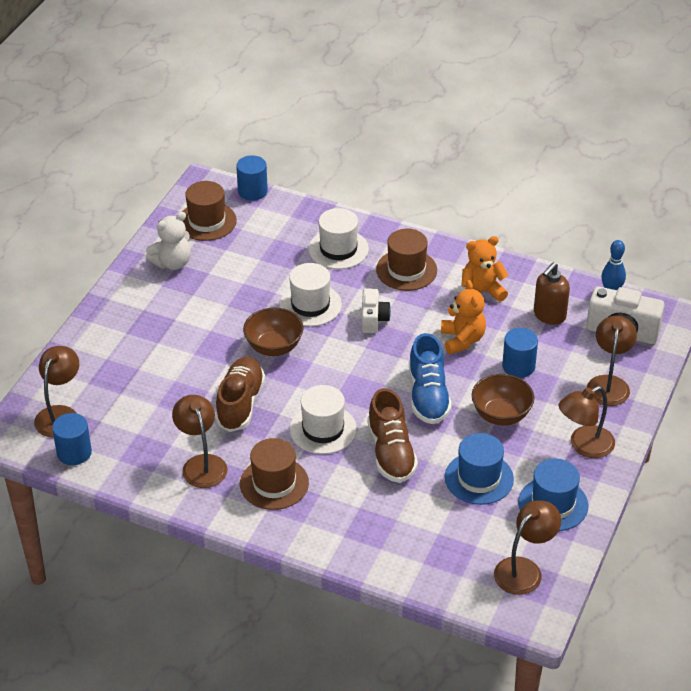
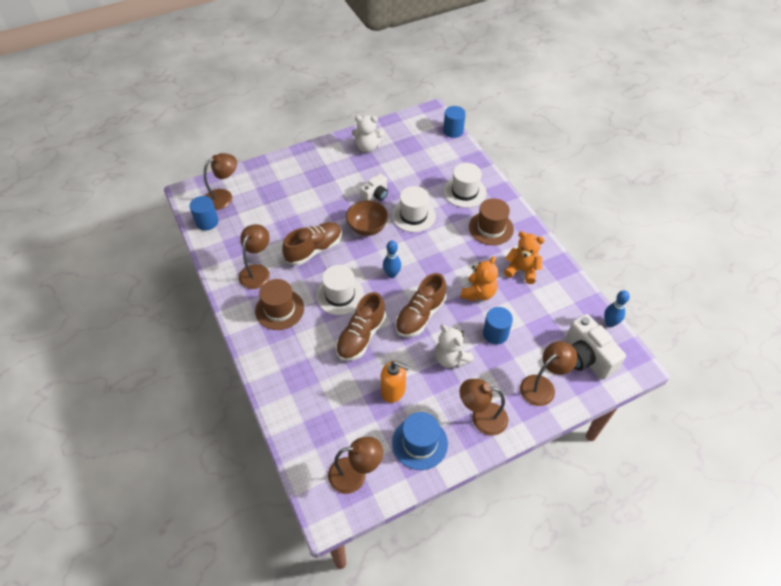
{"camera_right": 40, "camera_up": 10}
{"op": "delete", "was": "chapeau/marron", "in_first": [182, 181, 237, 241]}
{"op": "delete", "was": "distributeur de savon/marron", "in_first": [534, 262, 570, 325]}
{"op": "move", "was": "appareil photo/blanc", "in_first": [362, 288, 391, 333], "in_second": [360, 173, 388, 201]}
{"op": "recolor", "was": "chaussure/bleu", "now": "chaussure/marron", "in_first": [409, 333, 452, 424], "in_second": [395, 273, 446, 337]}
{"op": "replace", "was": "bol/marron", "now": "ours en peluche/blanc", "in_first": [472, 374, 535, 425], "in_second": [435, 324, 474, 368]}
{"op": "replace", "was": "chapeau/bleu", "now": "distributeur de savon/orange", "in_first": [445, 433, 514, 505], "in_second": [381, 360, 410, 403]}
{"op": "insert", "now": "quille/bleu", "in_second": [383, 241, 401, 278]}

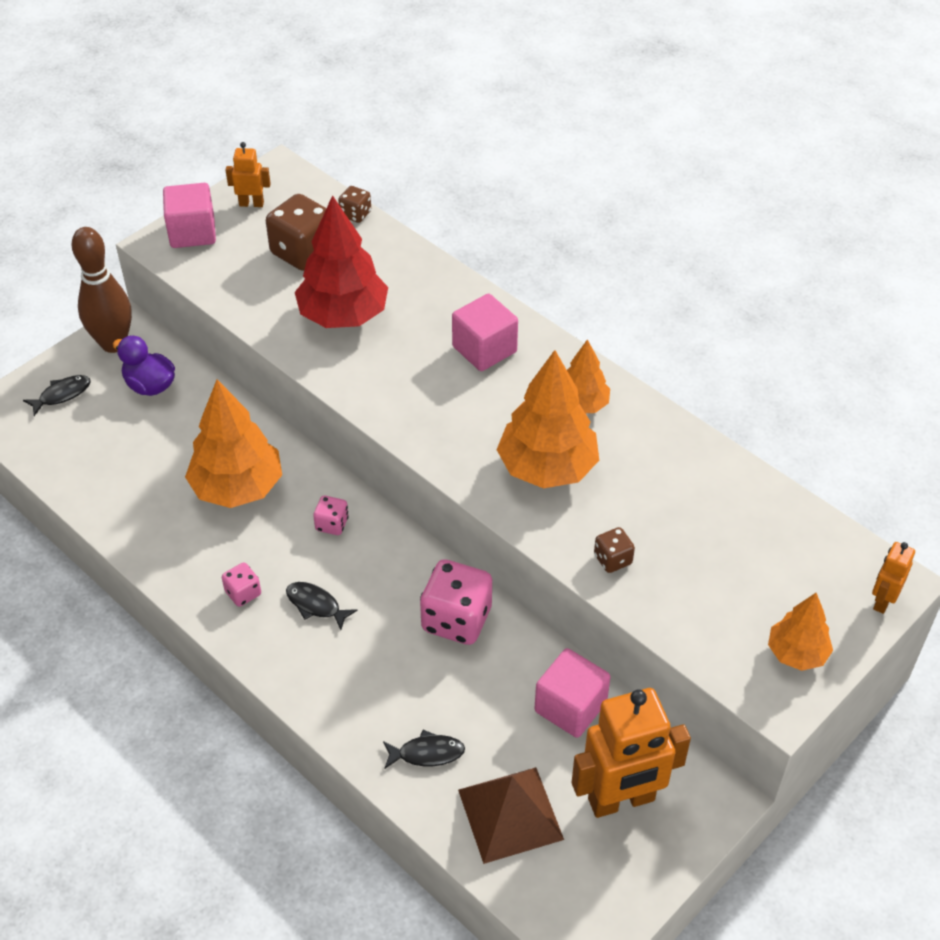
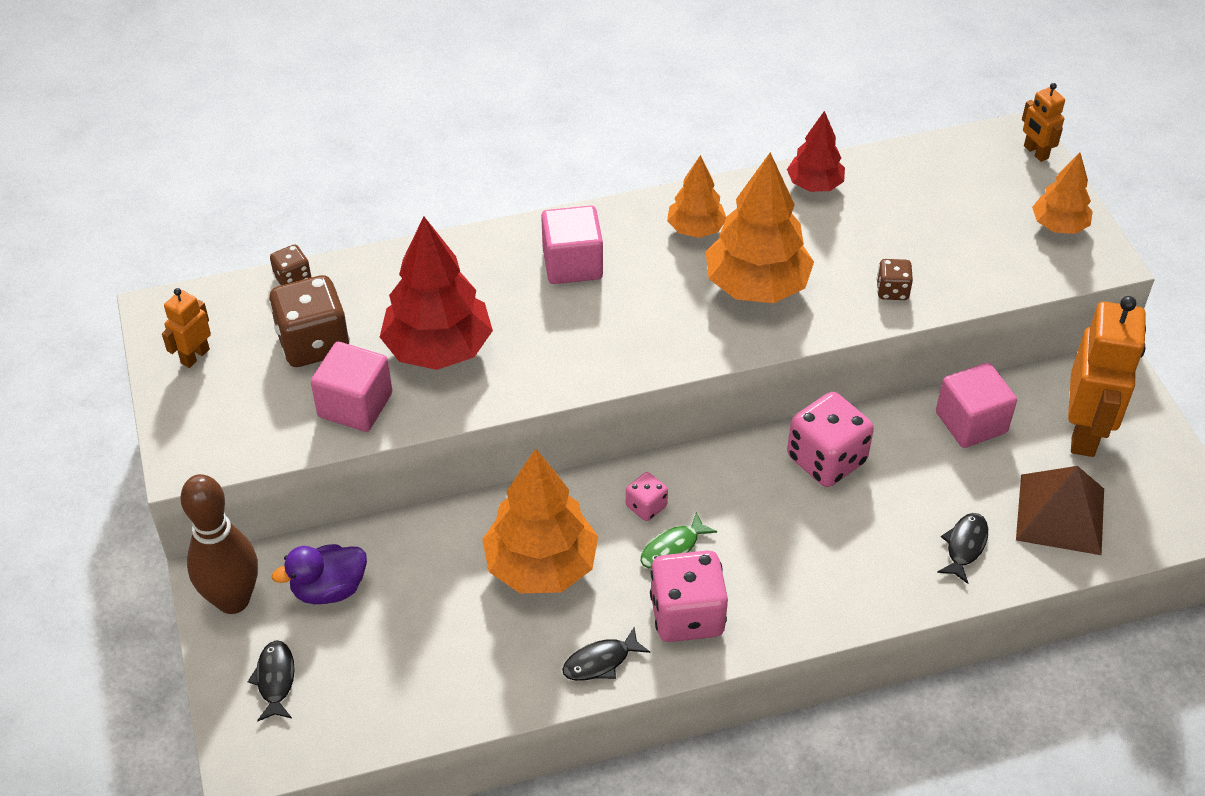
{"camera_right": -60, "camera_up": 0}
{"op": "move", "was": "cube/rose", "in_first": [163, 183, 216, 248], "in_second": [311, 342, 392, 432]}
{"op": "resize", "was": "dé/rose", "in_first": [222, 562, 261, 607], "in_second": [650, 550, 728, 642], "ratio": 1.98}
{"op": "move", "was": "poisson/noir", "in_first": [286, 582, 358, 630], "in_second": [562, 628, 650, 681]}
{"op": "insert", "now": "arbre/rouge", "in_second": [787, 111, 845, 192]}
{"op": "insert", "now": "poisson/vert", "in_second": [641, 512, 717, 569]}

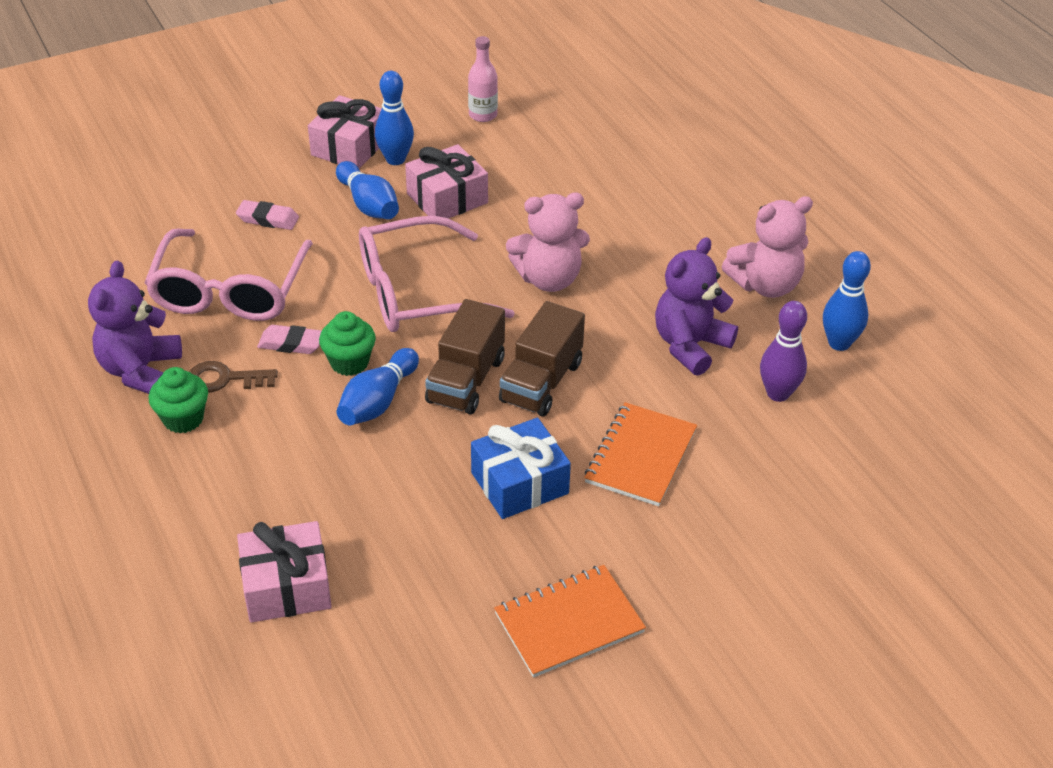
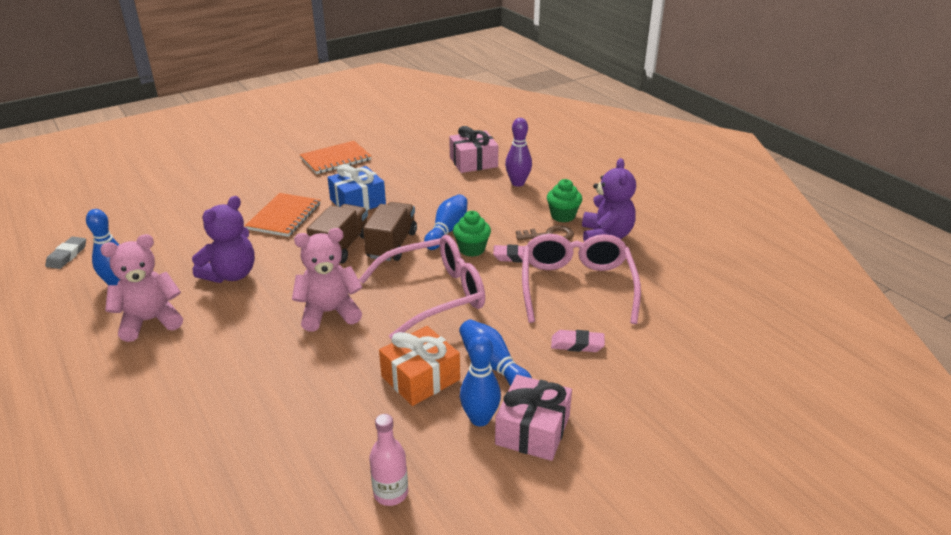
{"camera_right": 175, "camera_up": -10}
{"op": "recolor", "was": "cadeau/rose", "now": "cadeau/orange", "in_first": [405, 144, 488, 218], "in_second": [379, 326, 460, 406]}
{"op": "move", "was": "quille/violet", "in_first": [760, 301, 807, 402], "in_second": [505, 118, 532, 187]}
{"op": "insert", "now": "gomme/gris", "in_second": [45, 237, 86, 269]}

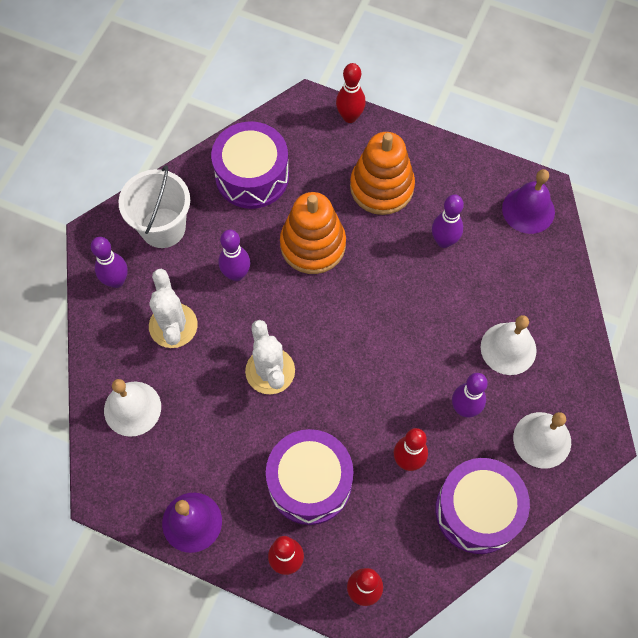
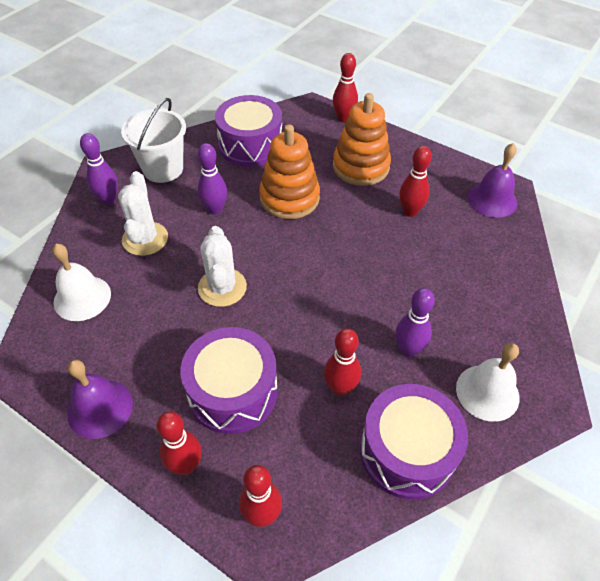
{"camera_right": 10, "camera_up": -15}
{"op": "recolor", "was": "quille/violet", "now": "quille/rouge", "in_first": [432, 194, 464, 248], "in_second": [399, 146, 432, 217]}
{"op": "delete", "was": "cloche/blanc", "in_first": [481, 315, 537, 375]}

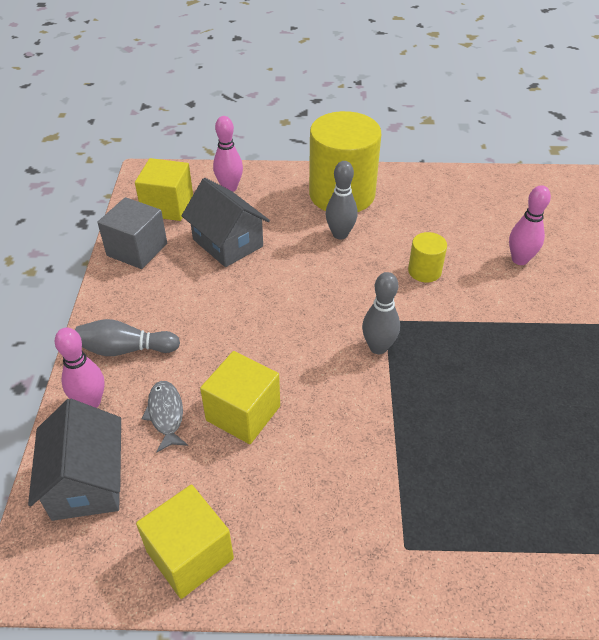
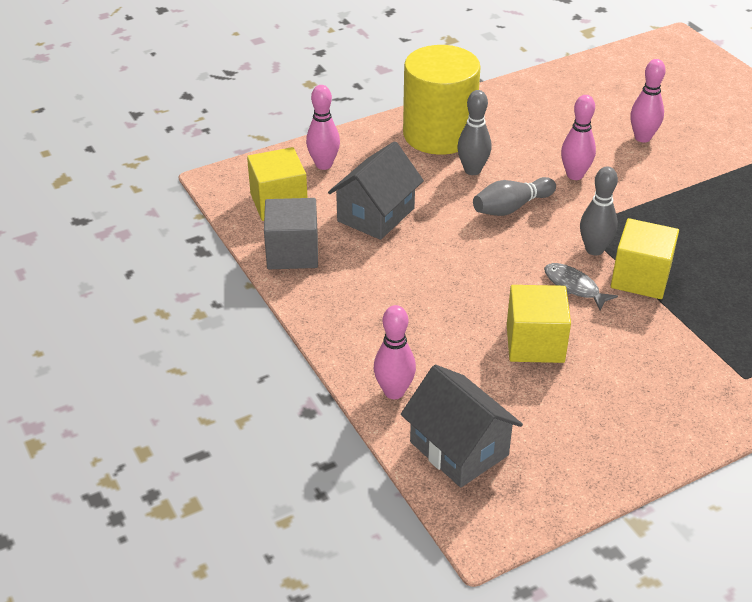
{"camera_right": -30, "camera_up": -5}
{"op": "rotate", "was": "maison/gris", "in_first": [182, 178, 270, 267], "in_second": [328, 141, 424, 240], "clockwise": -75}
{"op": "replace", "was": "cylindre/jaune", "now": "quille/rose", "in_first": [408, 232, 447, 283], "in_second": [561, 95, 596, 180]}
{"op": "move", "was": "quille/gris", "in_first": [75, 319, 180, 356], "in_second": [473, 177, 556, 216]}
{"op": "move", "was": "poisson/gris", "in_first": [141, 381, 188, 453], "in_second": [544, 263, 618, 311]}
{"op": "move", "was": "cube/jaune", "in_first": [136, 485, 234, 599], "in_second": [611, 218, 679, 299]}

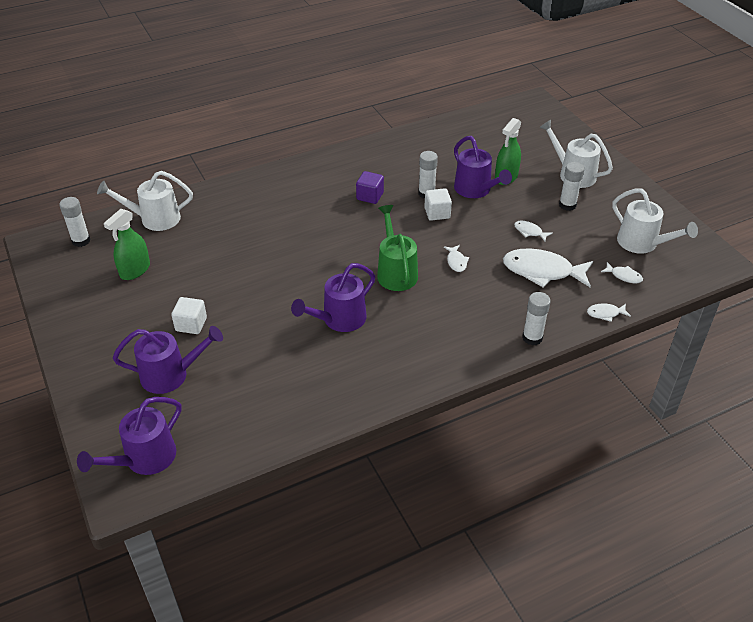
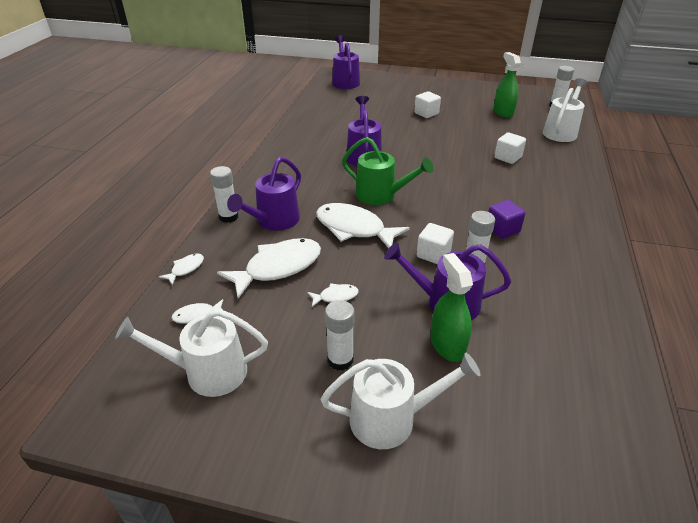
{"camera_right": 130, "camera_up": -5}
{"op": "resize", "was": "poisson/blanc", "in_first": [444, 245, 469, 272], "in_second": [316, 203, 410, 248], "ratio": 2.19}
{"op": "move", "was": "arrosoir/violet", "in_first": [113, 326, 223, 394], "in_second": [227, 157, 301, 231]}
{"op": "insert", "now": "cube/blanc", "in_second": [494, 132, 526, 164]}

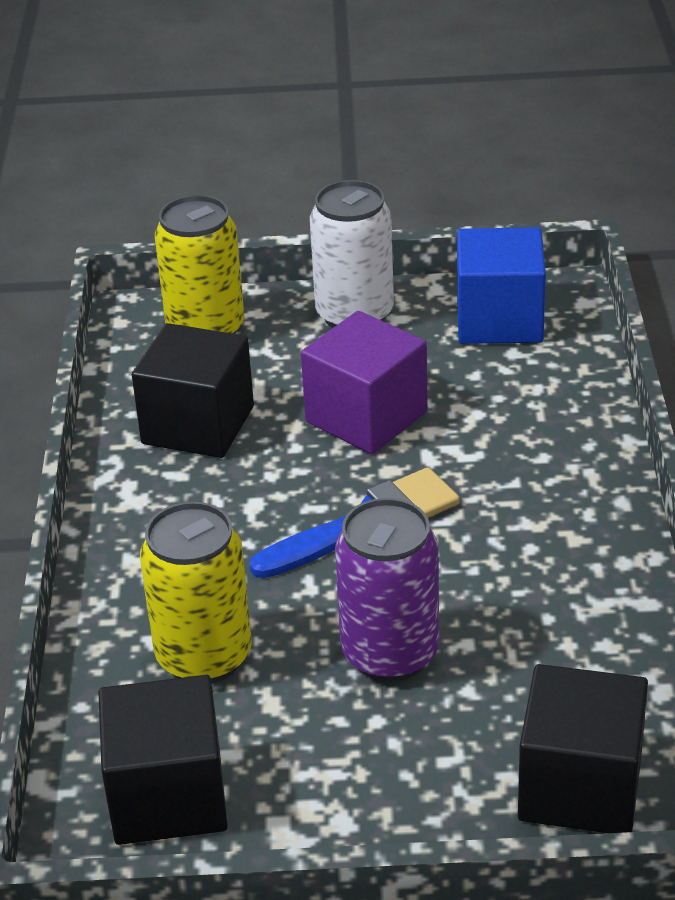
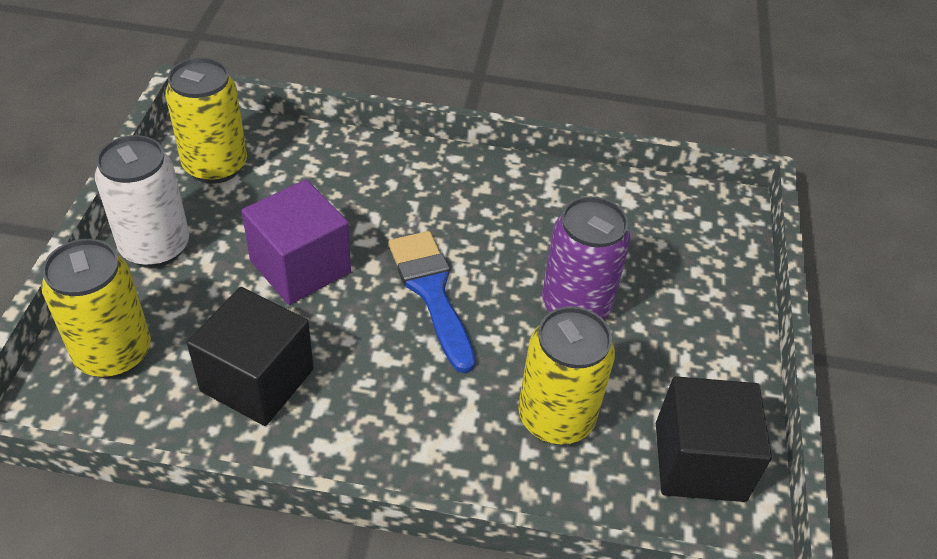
{"camera_right": -85, "camera_up": 10}
{"op": "replace", "was": "cube/bleu", "now": "canette/jaune", "in_first": [457, 227, 546, 344], "in_second": [165, 57, 247, 184]}
{"op": "delete", "was": "cube/noir", "in_first": [518, 664, 648, 833]}

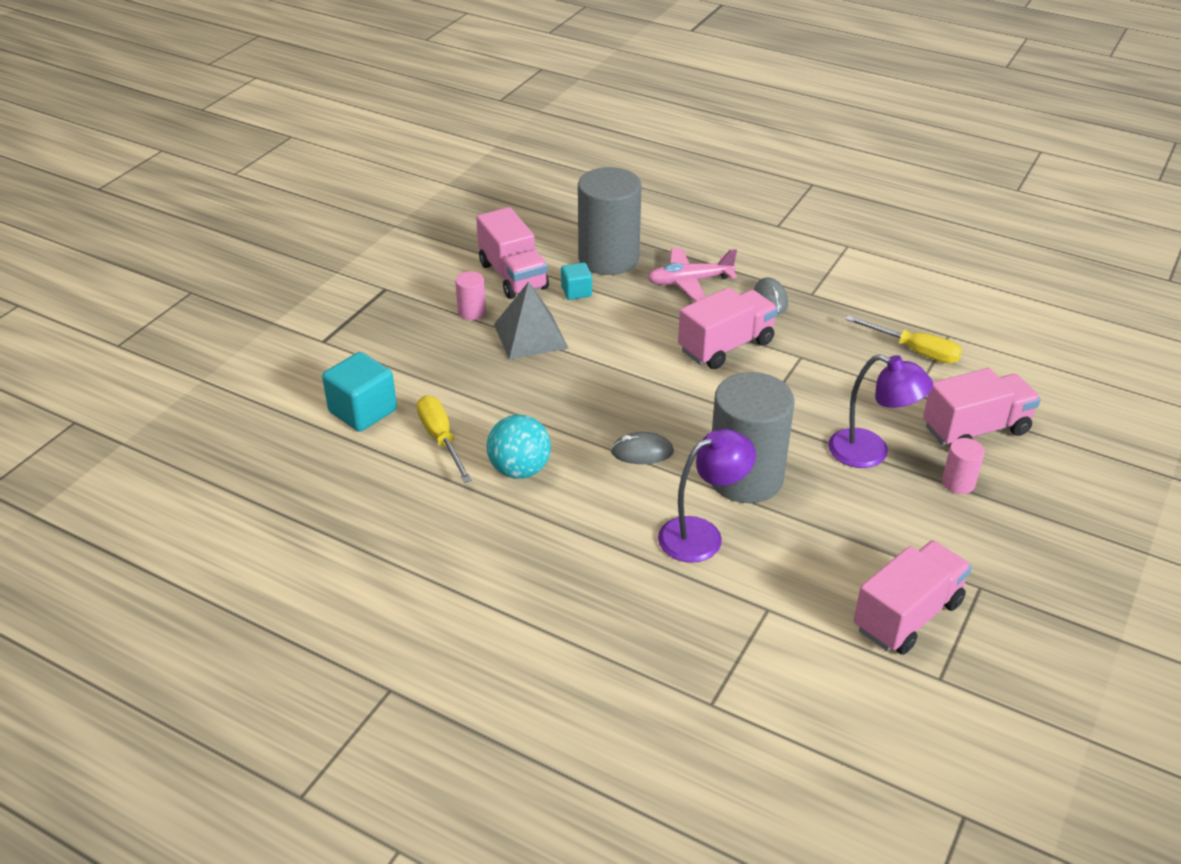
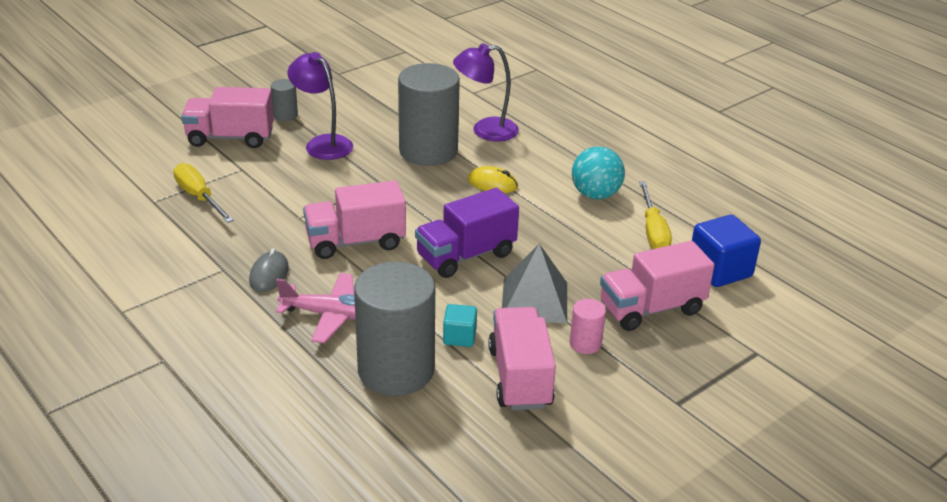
{"camera_right": -160, "camera_up": -5}
{"op": "recolor", "was": "cube/turquoise", "now": "cube/bleu", "in_first": [322, 352, 397, 432], "in_second": [692, 215, 761, 287]}
{"op": "recolor", "was": "souris/gris", "now": "souris/jaune", "in_first": [611, 432, 674, 464], "in_second": [468, 166, 518, 193]}
{"op": "recolor", "was": "cylindre/rose", "now": "cylindre/gris", "in_first": [942, 438, 985, 494], "in_second": [271, 79, 298, 121]}
{"op": "move", "was": "camion/rose", "in_first": [854, 541, 972, 655], "in_second": [600, 241, 714, 331]}
{"op": "insert", "now": "camion/violet", "in_second": [415, 188, 519, 278]}

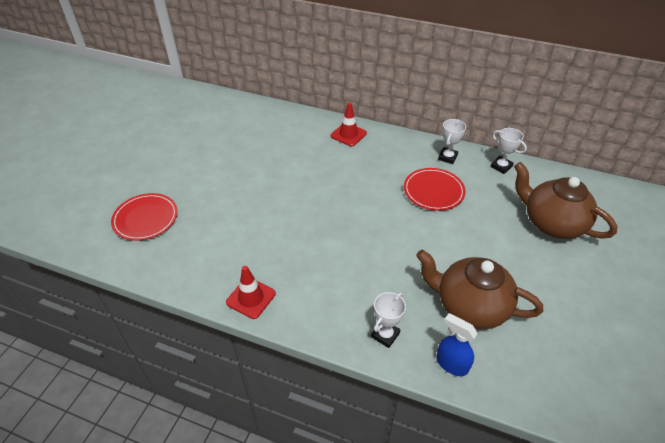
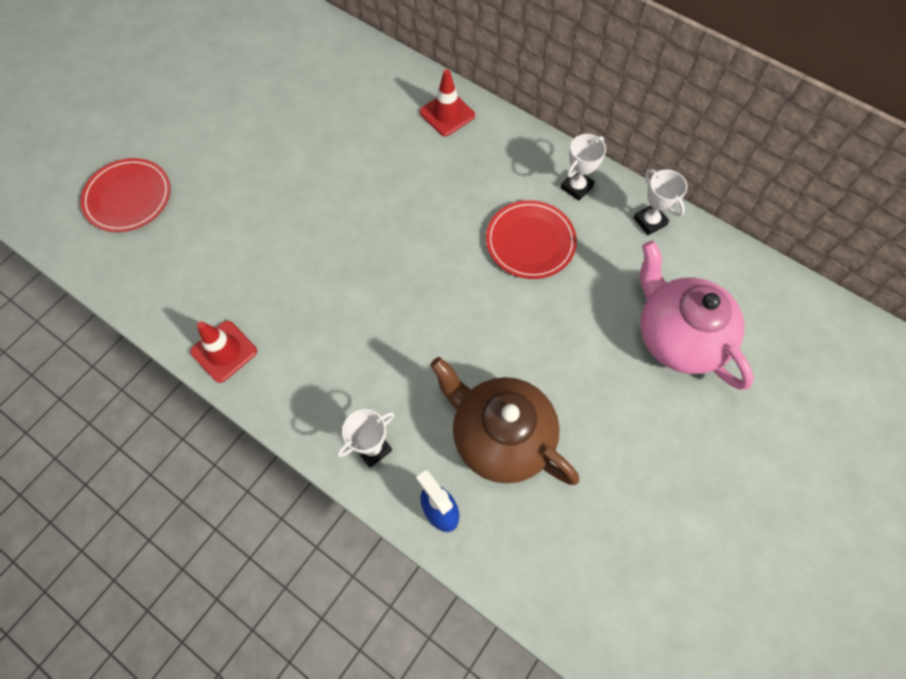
{"camera_right": 15, "camera_up": 20}
{"op": "recolor", "was": "théière/marron", "now": "théière/rose", "in_first": [514, 162, 618, 239], "in_second": [640, 241, 754, 390]}

